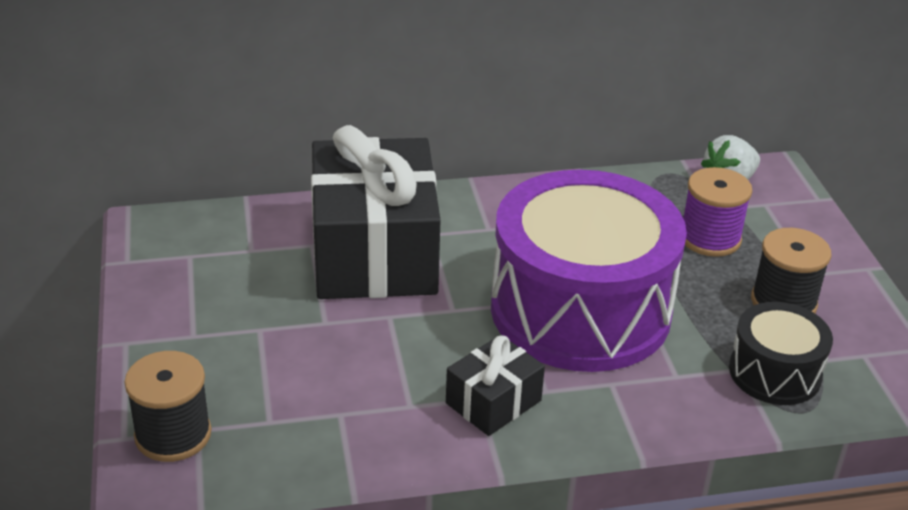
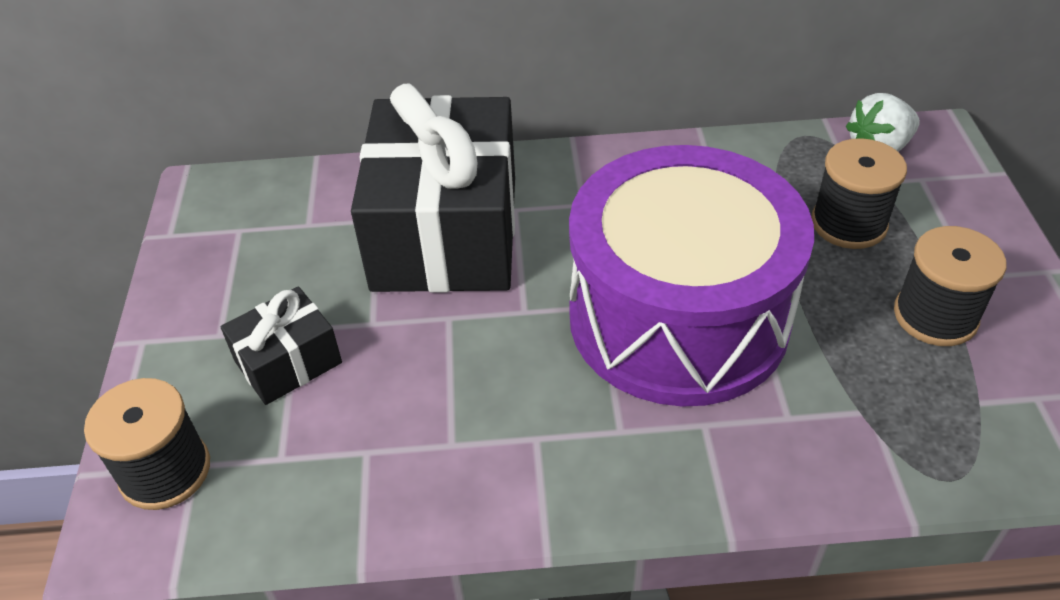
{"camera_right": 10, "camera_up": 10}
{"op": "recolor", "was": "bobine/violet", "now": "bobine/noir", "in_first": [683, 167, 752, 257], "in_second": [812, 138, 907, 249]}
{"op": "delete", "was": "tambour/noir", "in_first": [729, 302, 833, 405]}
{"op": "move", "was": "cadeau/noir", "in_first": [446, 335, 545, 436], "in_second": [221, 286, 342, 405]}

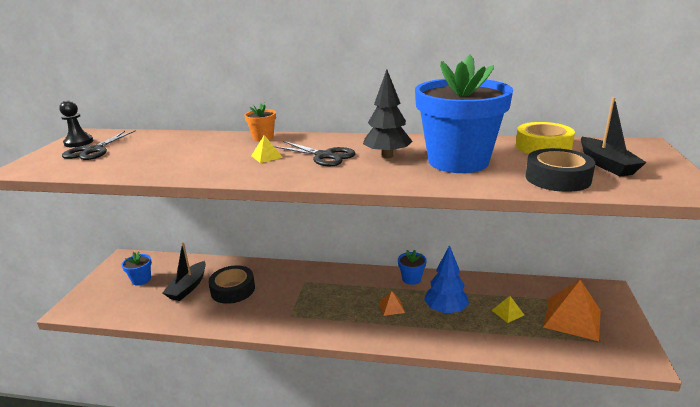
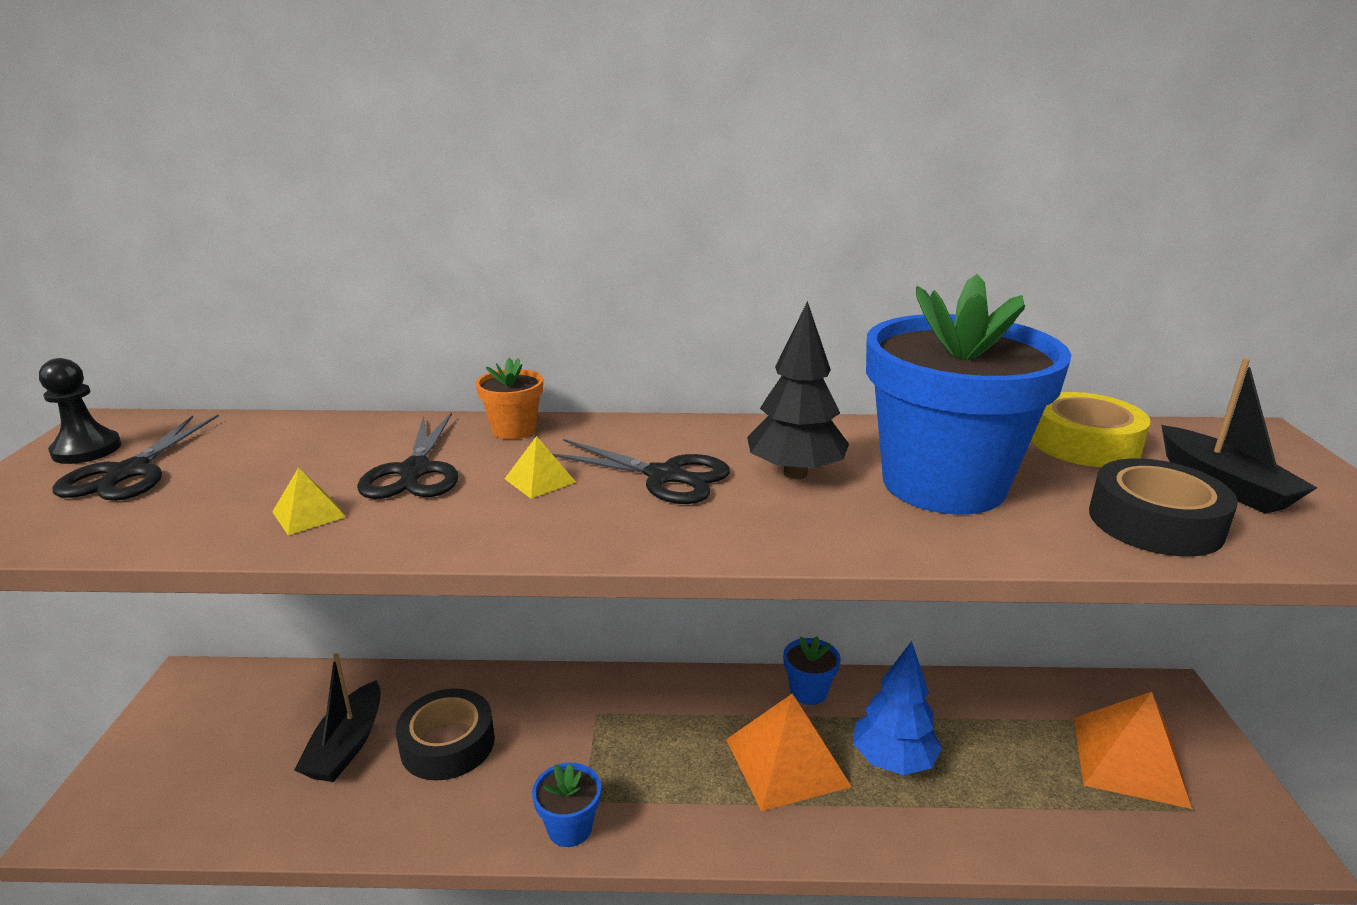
{"camera_right": -10, "camera_up": 0}
{"op": "move", "was": "pot de fleurs/bleu", "in_first": [122, 252, 152, 286], "in_second": [532, 763, 601, 847]}
{"op": "resize", "was": "pyramide/orange", "in_first": [379, 291, 405, 316], "in_second": [726, 693, 852, 811], "ratio": 2.16}
{"op": "move", "was": "pyramide/jaune", "in_first": [492, 296, 524, 323], "in_second": [272, 467, 346, 535]}
{"op": "insert", "now": "ciseaux/noir", "in_second": [357, 413, 458, 499]}

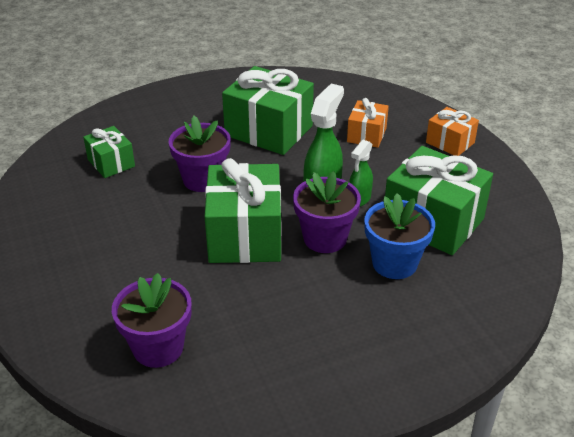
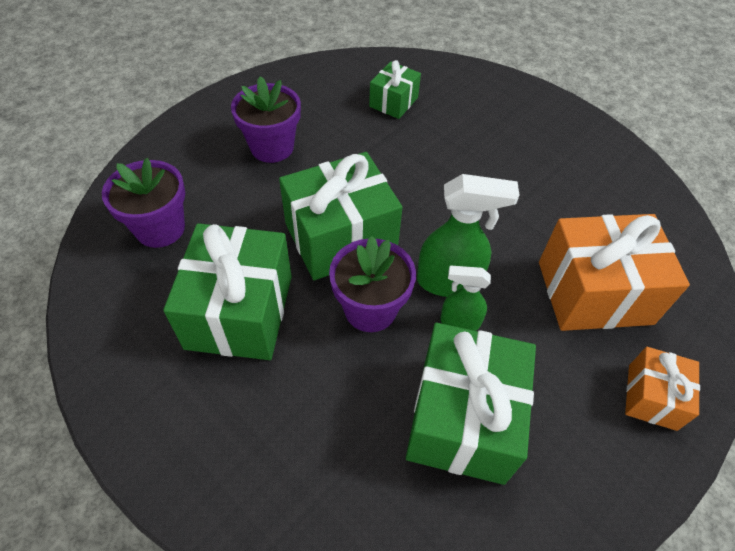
{"camera_right": 65, "camera_up": 15}
{"op": "move", "was": "cadeau/vert", "in_first": [222, 66, 314, 155], "in_second": [163, 223, 292, 360]}
{"op": "resize", "was": "cadeau/orange", "in_first": [347, 98, 389, 148], "in_second": [539, 214, 690, 331], "ratio": 1.86}
{"op": "move", "was": "pot de fleurs/violet", "in_first": [169, 116, 231, 192], "in_second": [231, 76, 301, 163]}
{"op": "delete", "was": "pot de fleurs/bleu", "in_first": [364, 193, 435, 279]}

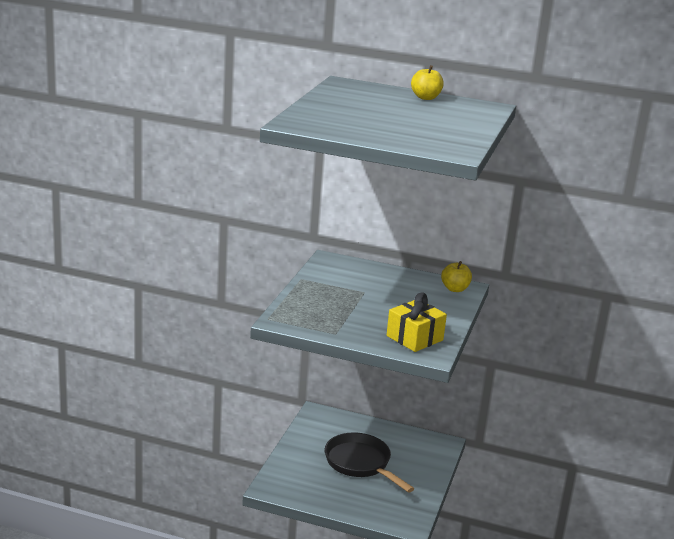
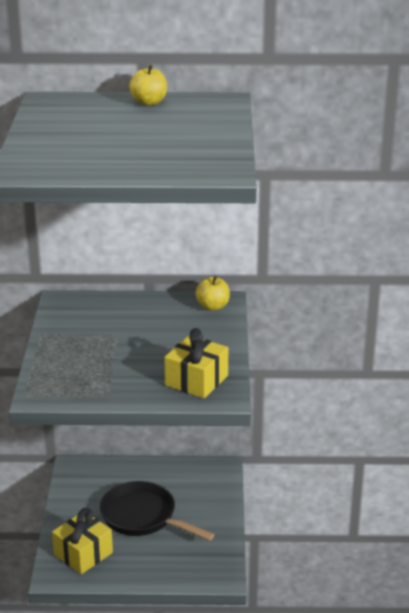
{"camera_right": -15, "camera_up": 5}
{"op": "insert", "now": "cadeau/jaune", "in_second": [52, 508, 113, 574]}

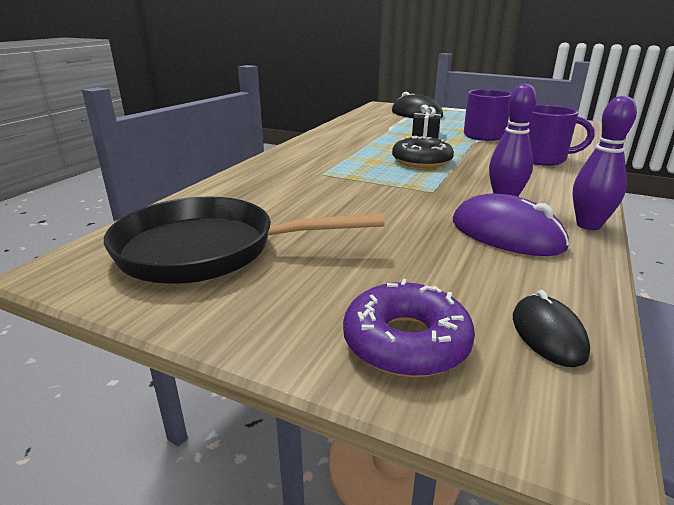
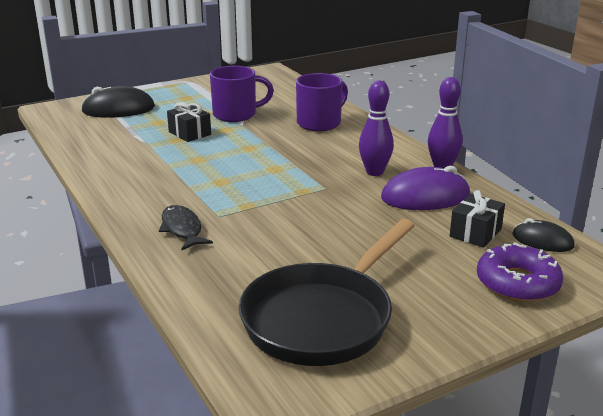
{"camera_right": -55, "camera_up": 0}
{"op": "delete", "was": "beignet/noir", "in_first": [392, 136, 454, 168]}
{"op": "insert", "now": "cadeau/noir", "in_second": [450, 190, 505, 248]}
{"op": "insert", "now": "poisson/noir", "in_second": [159, 205, 213, 250]}

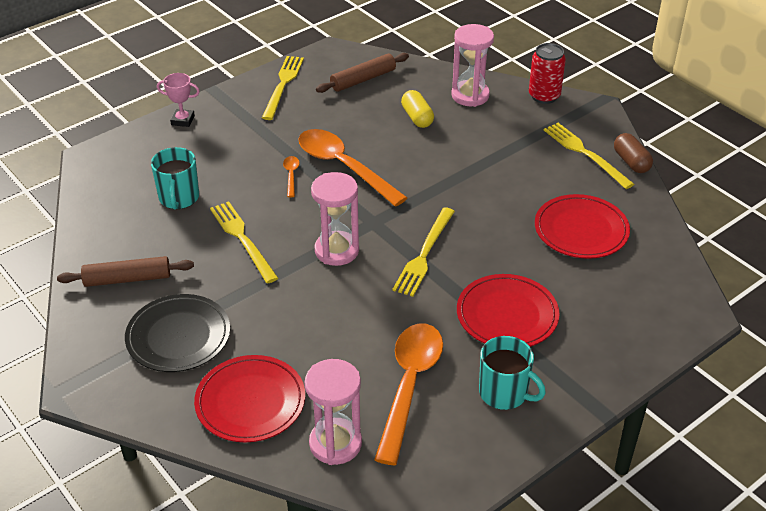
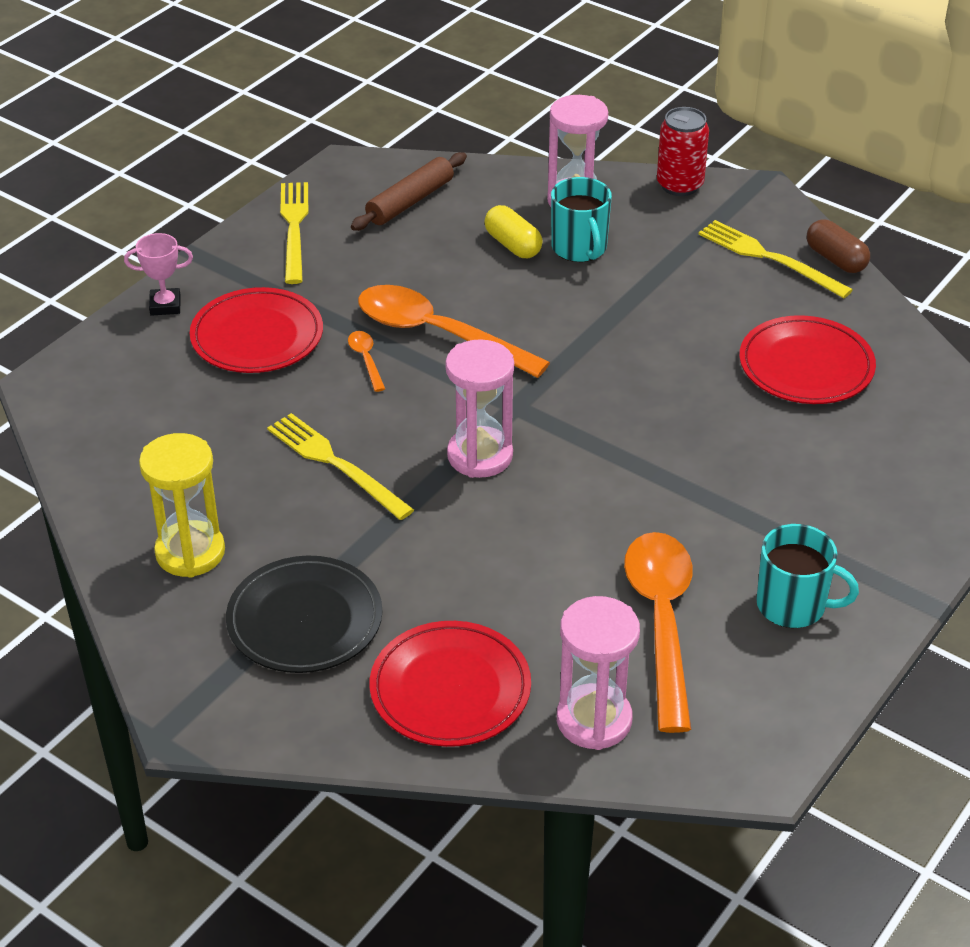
{"camera_right": -15, "camera_up": 0}
{"op": "move", "was": "tasse/turquoise", "in_first": [151, 147, 199, 209], "in_second": [551, 177, 612, 262]}
{"op": "delete", "was": "fourchette/jaune", "in_first": [392, 207, 455, 297]}
{"op": "replace", "was": "rouleau à pâtisserie/marron", "now": "sablier/jaune", "in_first": [57, 256, 194, 287], "in_second": [139, 433, 225, 578]}
{"op": "move", "was": "assiette/rouge", "in_first": [457, 274, 560, 347], "in_second": [190, 287, 323, 373]}

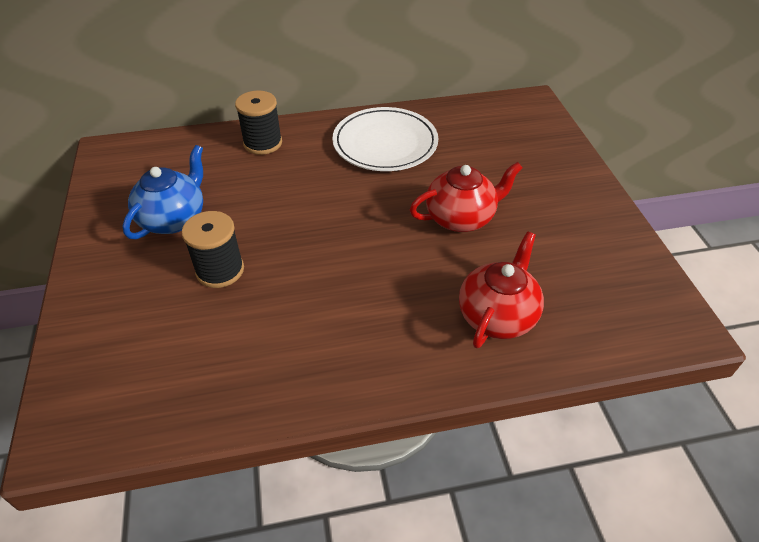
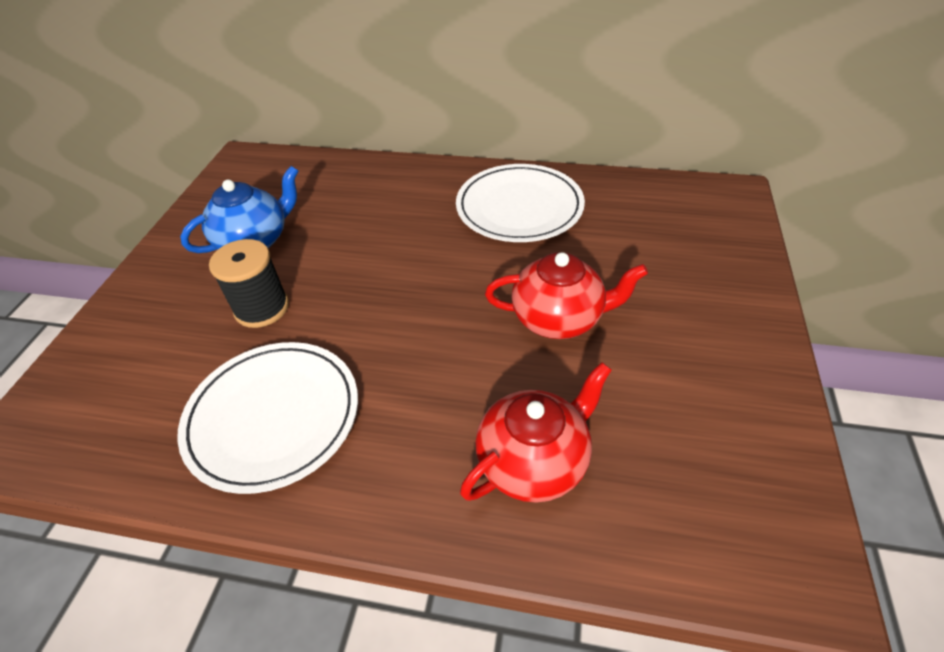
{"camera_right": 25, "camera_up": 0}
{"op": "delete", "was": "bobine/noir", "in_first": [235, 91, 282, 155]}
{"op": "insert", "now": "assiette/blanc", "in_second": [177, 342, 358, 494]}

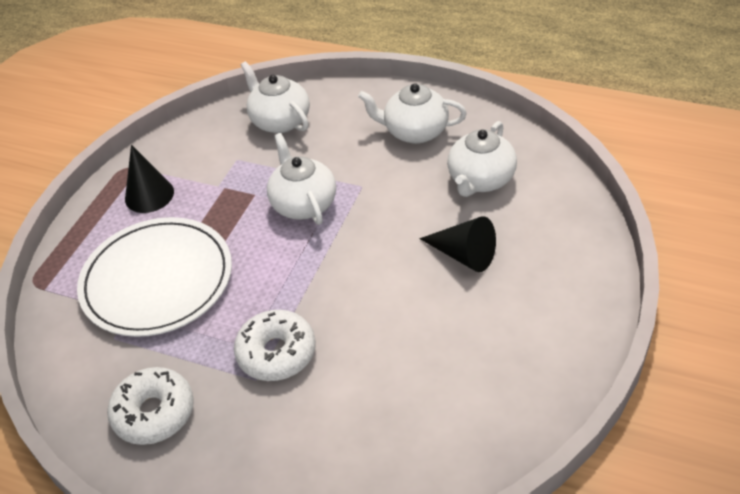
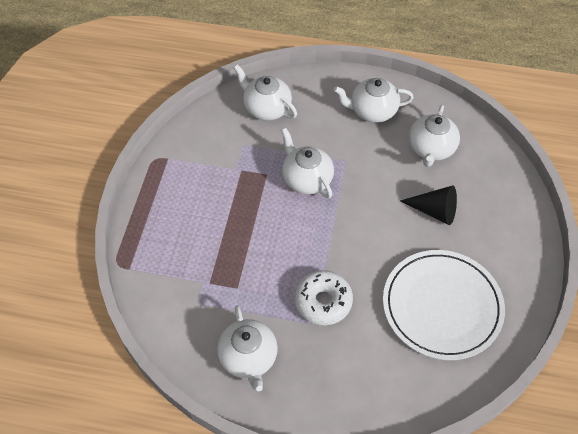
{"camera_right": -15, "camera_up": 10}
{"op": "delete", "was": "cône/noir", "in_first": [125, 145, 174, 213]}
{"op": "move", "was": "assiette/blanc", "in_first": [77, 217, 232, 337], "in_second": [383, 250, 505, 360]}
{"op": "replace", "was": "beignet/blanc", "now": "théière/blanc", "in_first": [107, 367, 194, 445], "in_second": [217, 305, 278, 391]}

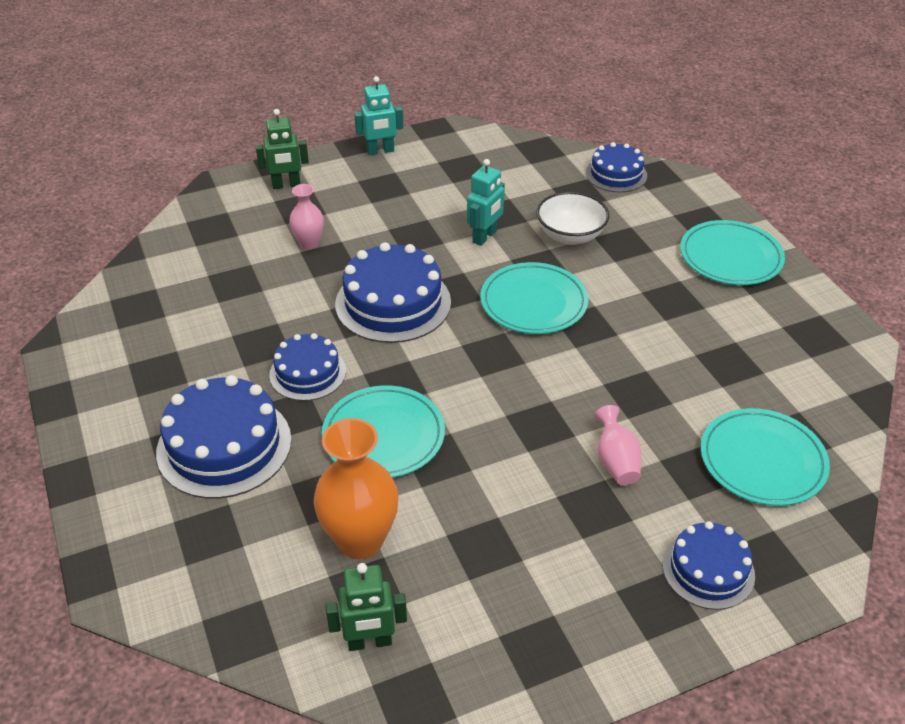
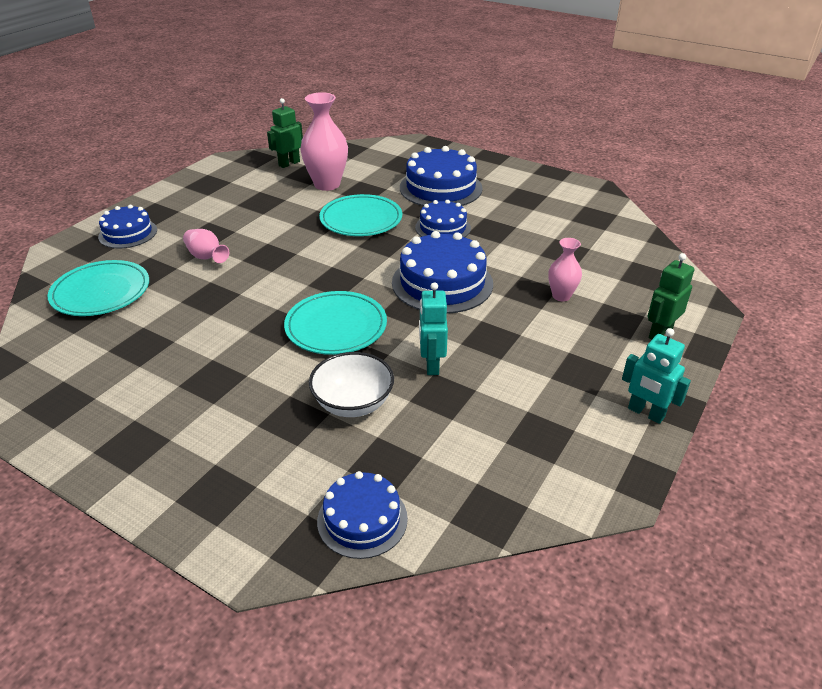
{"camera_right": 145, "camera_up": -5}
{"op": "rotate", "was": "robot/turquoise", "in_first": [354, 76, 403, 155], "in_second": [622, 328, 691, 424], "clockwise": -90}
{"op": "delete", "was": "assiette/turquoise", "in_first": [680, 220, 785, 285]}
{"op": "recolor", "was": "vase/orange", "now": "vase/rose", "in_first": [314, 418, 399, 559], "in_second": [300, 92, 348, 191]}

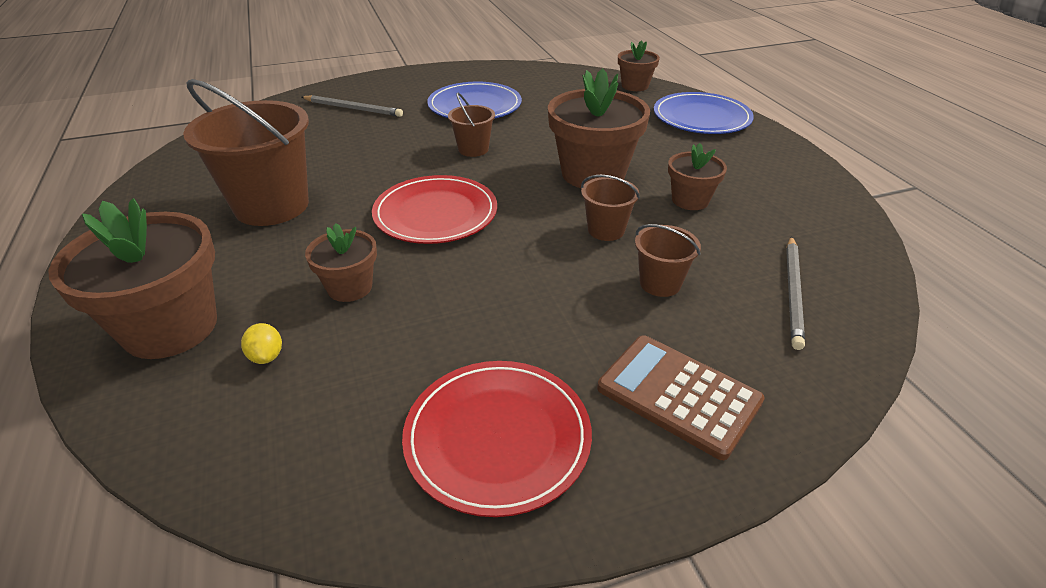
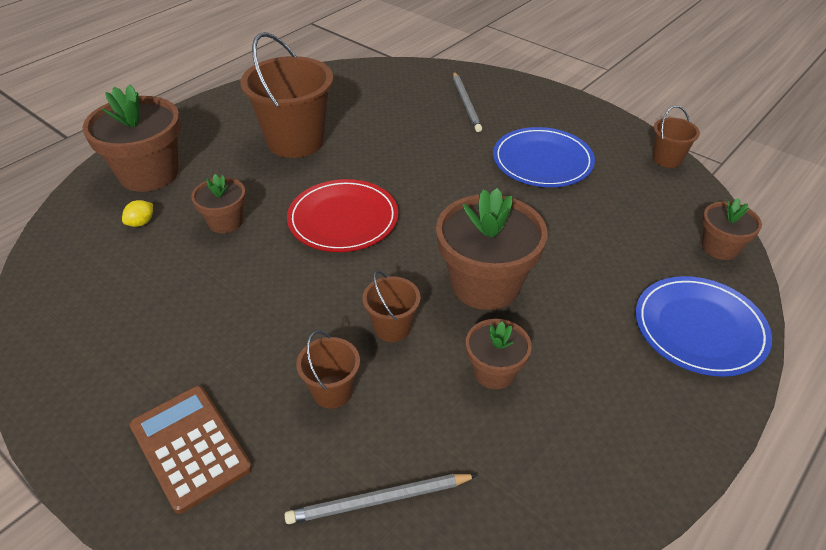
{"camera_right": 60, "camera_up": 5}
{"op": "move", "was": "seau/marron", "in_first": [448, 93, 495, 157], "in_second": [653, 106, 700, 168]}
{"op": "rotate", "was": "calculatrice/marron", "in_first": [597, 335, 765, 460], "in_second": [129, 386, 252, 514], "clockwise": -45}
{"op": "delete", "was": "assiette/rouge", "in_first": [402, 361, 592, 517]}

